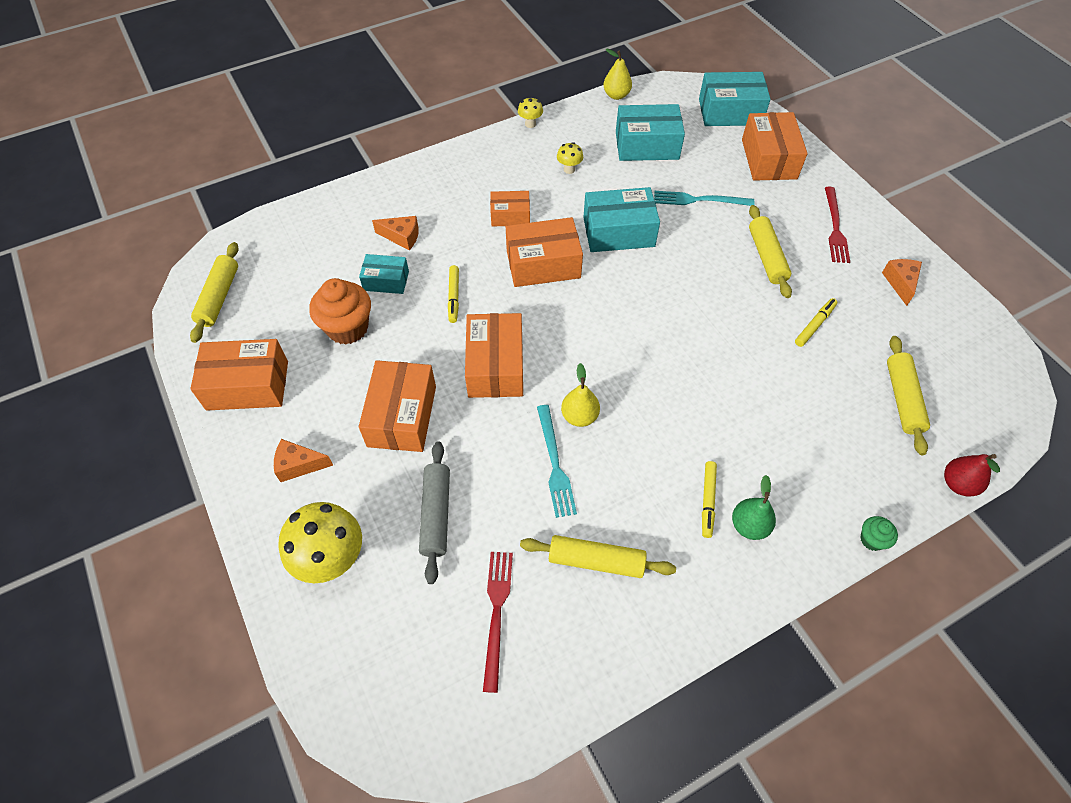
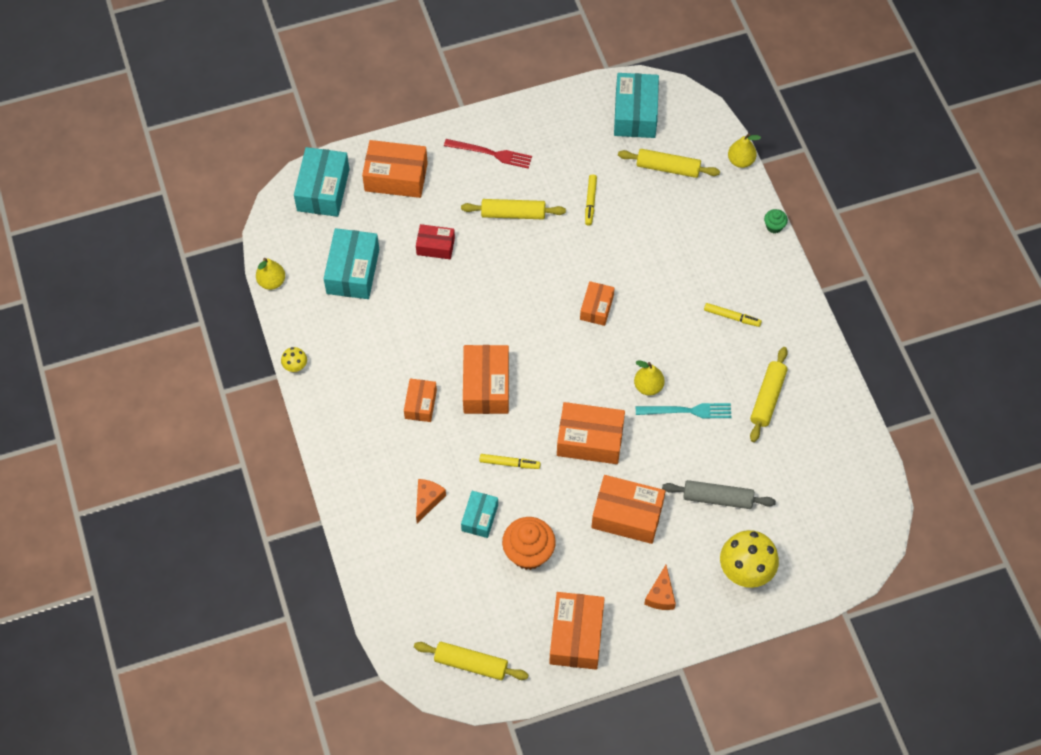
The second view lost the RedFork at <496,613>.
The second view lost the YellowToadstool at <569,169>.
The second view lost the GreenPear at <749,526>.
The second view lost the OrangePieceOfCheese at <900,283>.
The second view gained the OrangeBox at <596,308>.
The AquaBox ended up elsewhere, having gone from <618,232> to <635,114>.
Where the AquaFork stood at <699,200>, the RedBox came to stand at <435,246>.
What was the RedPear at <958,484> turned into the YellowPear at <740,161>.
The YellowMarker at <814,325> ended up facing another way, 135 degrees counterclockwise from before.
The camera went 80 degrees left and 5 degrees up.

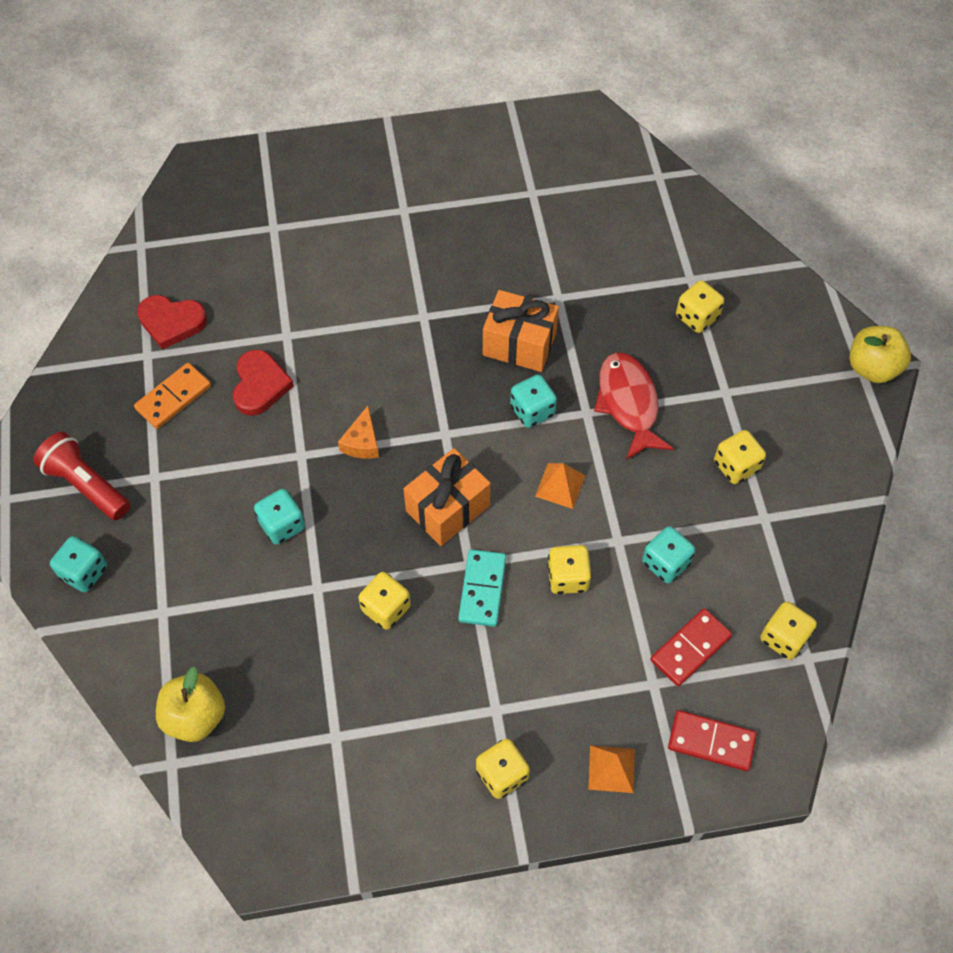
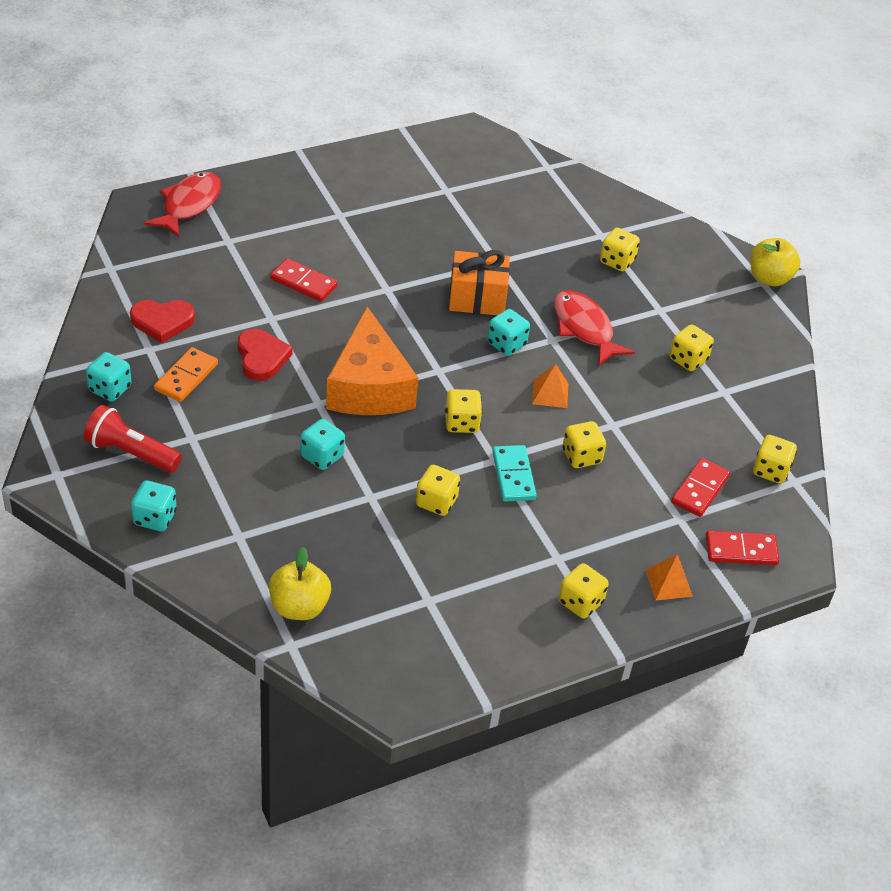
The second view gained the RedFish at <189,205>.
The second view gained the RedDominoPiece at <303,282>.
The AquaGameDie ended up elsewhere, having gone from <665,563> to <110,389>.
Where the OrangeWrappedGift stood at <447,508>, the YellowGameDie came to stand at <461,423>.
The size of the OrangePieceOfCheese at <362,442> changed by a factor of 2.45.
The camera went 20 degrees left and 15 degrees down.

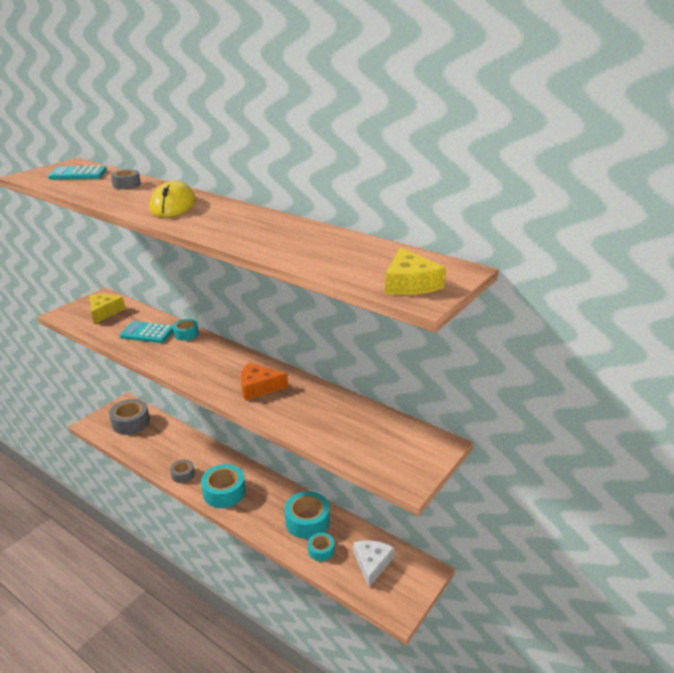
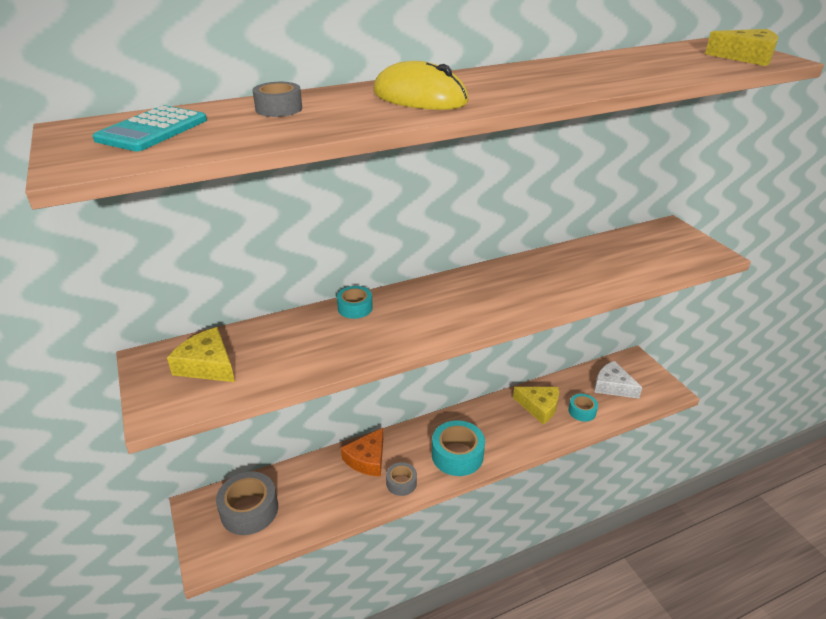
The second view lost the AquaAddingMachine at <147,333>.
The OrangePieceOfCheese ended up elsewhere, having gone from <258,387> to <367,459>.
Where the AquaStickyTape stood at <307,521>, the YellowPieceOfCheese came to stand at <539,407>.
The camera went 60 degrees left and 5 degrees up.

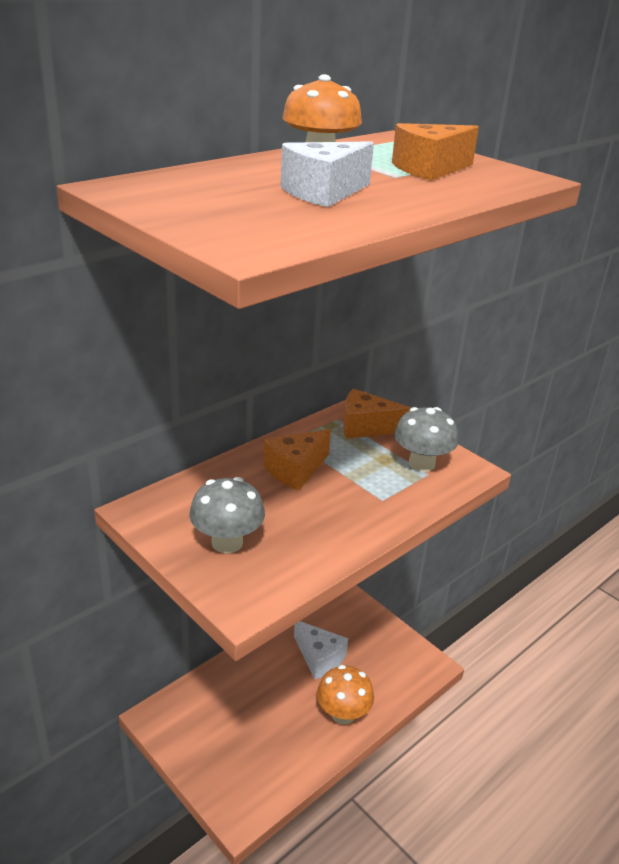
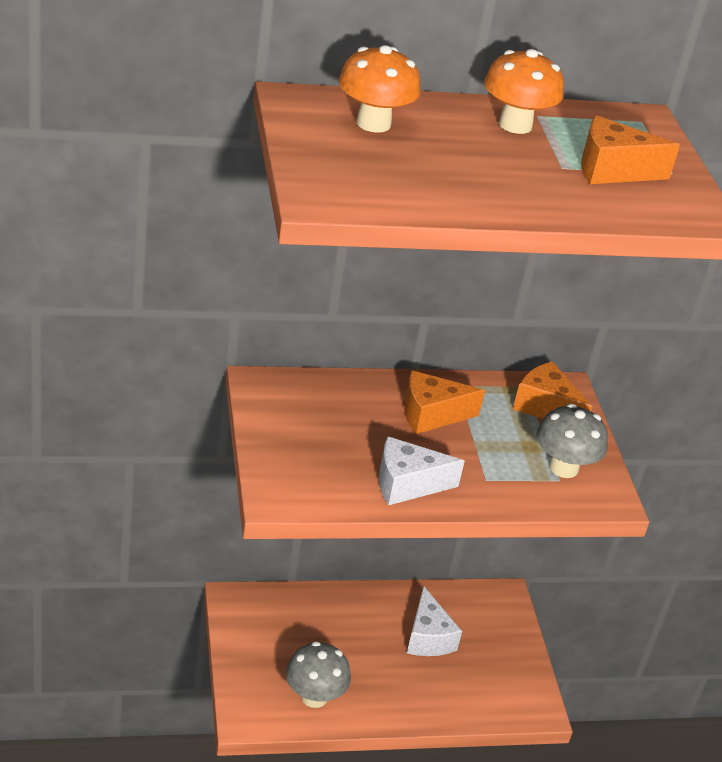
The GreyToadstool ended up elsewhere, having gone from <227,542> to <314,696>.
The PureWhitePieceOfCheese ended up elsewhere, having gone from <323,192> to <407,484>.
The OrangeToadstool ended up elsewhere, having gone from <343,714> to <373,123>.
The camera went 30 degrees right and 5 degrees up.

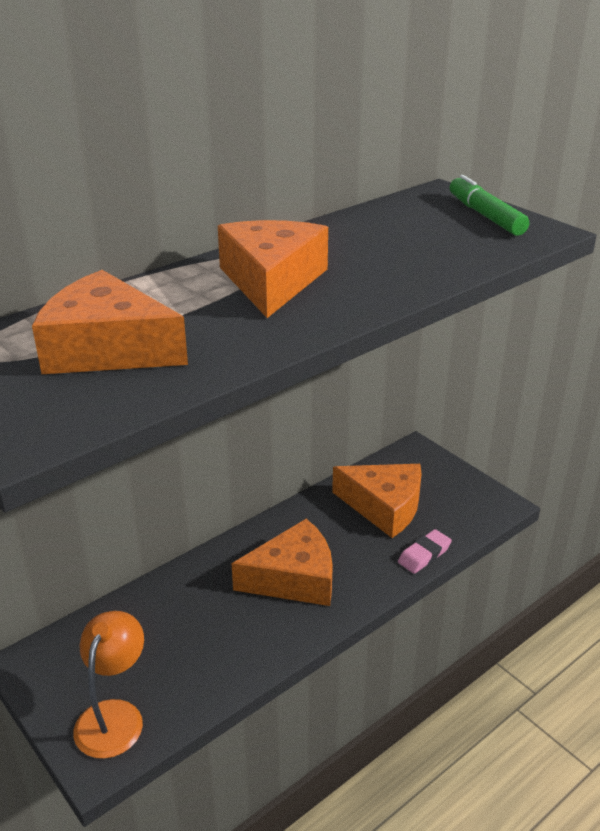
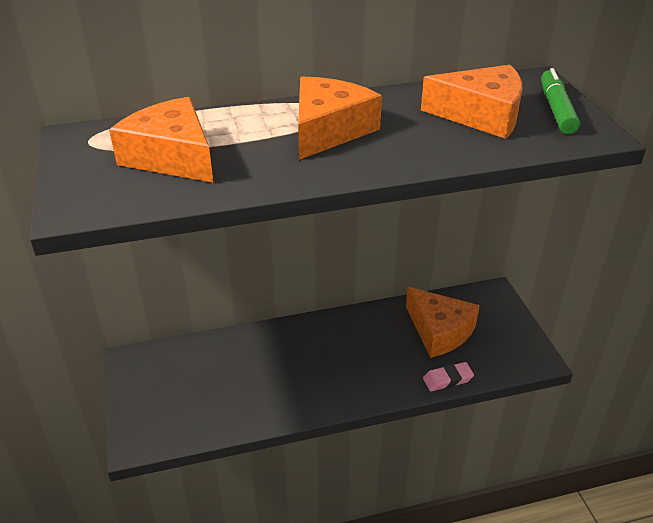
The second view lost the OrangeReadingLamp at <114,715>.
The OrangePieceOfCheese ended up elsewhere, having gone from <294,578> to <481,115>.
The camera went 25 degrees right and 5 degrees up.

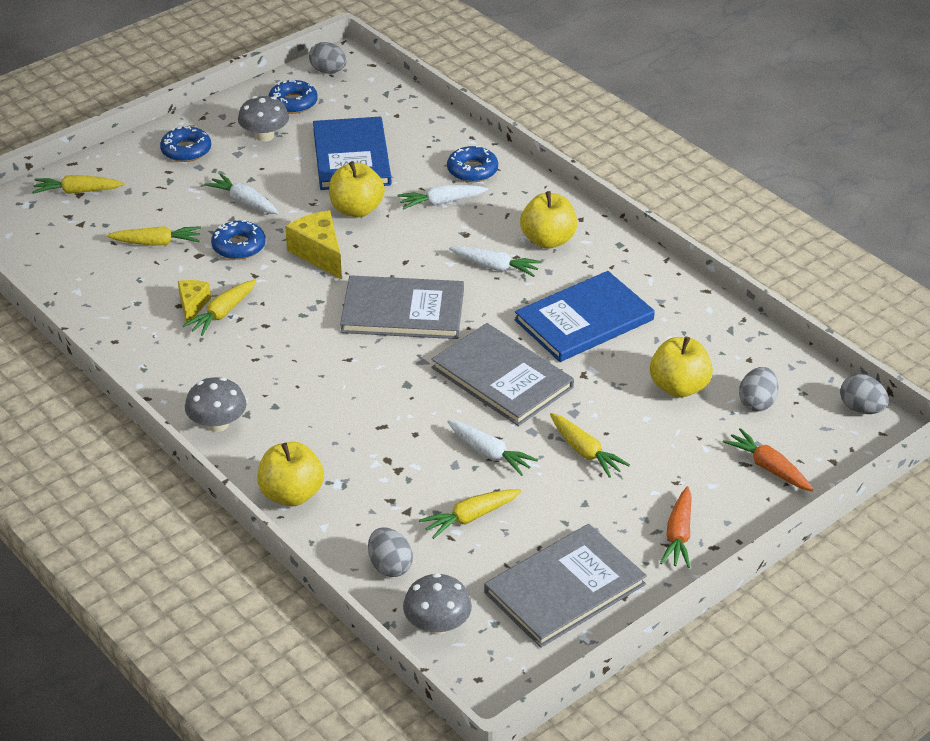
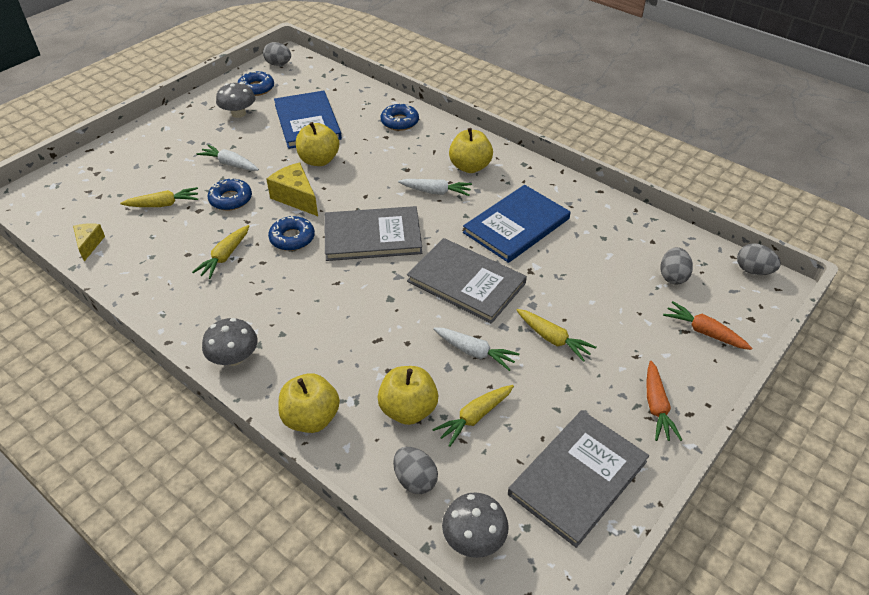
The second view lost the YellowRootVegetable at <77,191>.
The second view lost the PureWhiteRootVegetable at <441,202>.
The RoyalBlueDoughnut ended up elsewhere, having gone from <186,150> to <292,238>.
The YellowPieceOfCheese ended up elsewhere, having gone from <192,306> to <89,244>.
The YellowAppleFruit ended up elsewhere, having gone from <679,387> to <408,410>.
The camera went 10 degrees left and 5 degrees up.

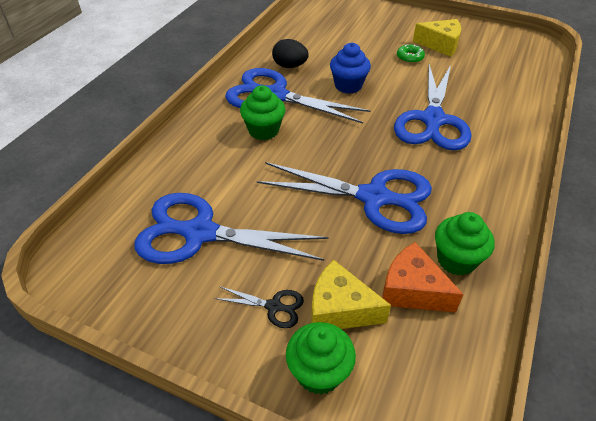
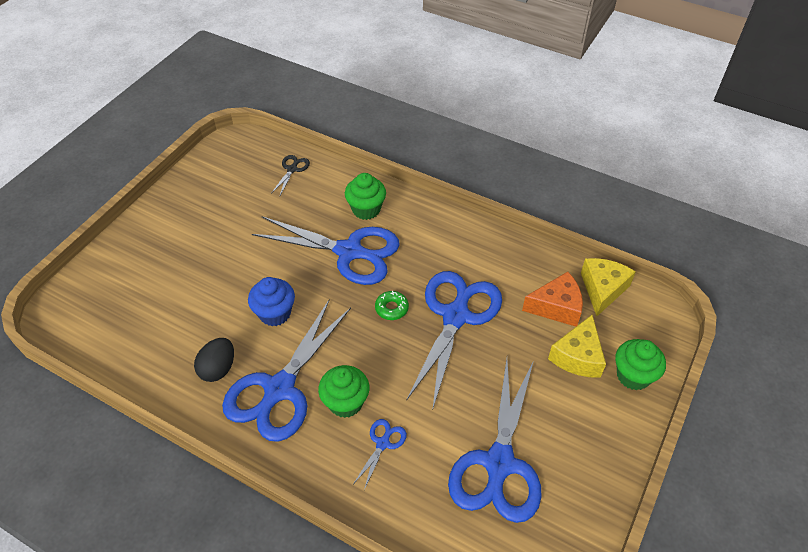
The second view gained the RoyalBluePairOfScissors at <383,443>.
The JetBlackPairOfScissors ended up elsewhere, having gone from <274,307> to <292,169>.
The GreenDoughnut ended up elsewhere, having gone from <410,57> to <391,308>.
The YellowPieceOfCheese ended up elsewhere, having gone from <440,45> to <602,289>.
The GreenMuffin ended up elsewhere, having gone from <456,260> to <366,209>.
The OrangePieceOfCheese at <412,290> ended up facing another way, 135 degrees counterclockwise from before.
The camera went 85 degrees left and 5 degrees up.

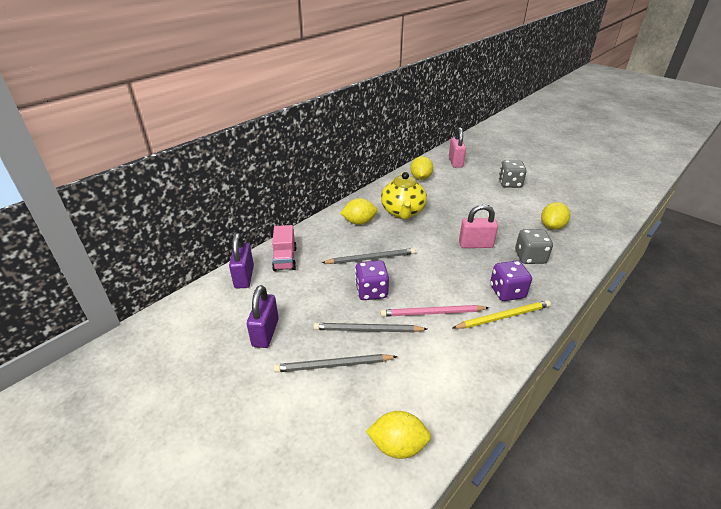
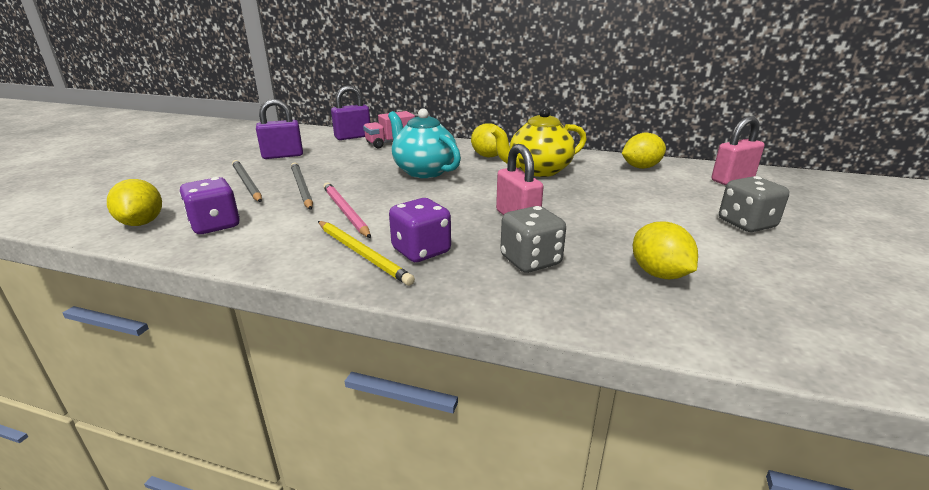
The VioletGameDie ended up elsewhere, having gone from <371,291> to <215,225>.
Where the GreyWoodenPencil stood at <371,258>, the AquaTeapot came to stand at <424,171>.
The YellowLemon at <552,226> ended up facing another way, 60 degrees clockwise from before.
The camera went 65 degrees right and 10 degrees down.

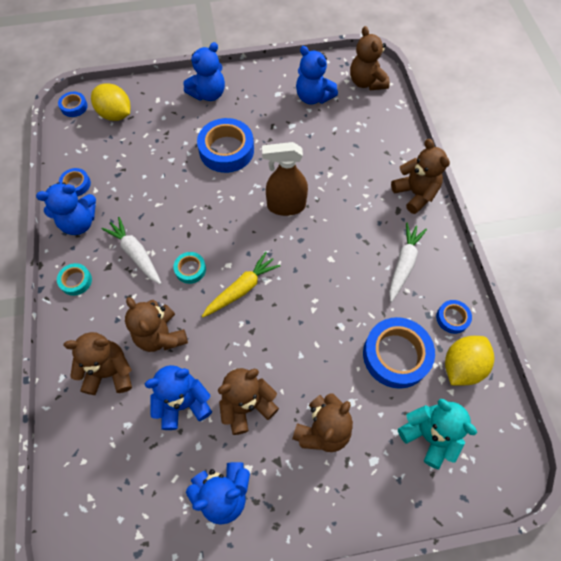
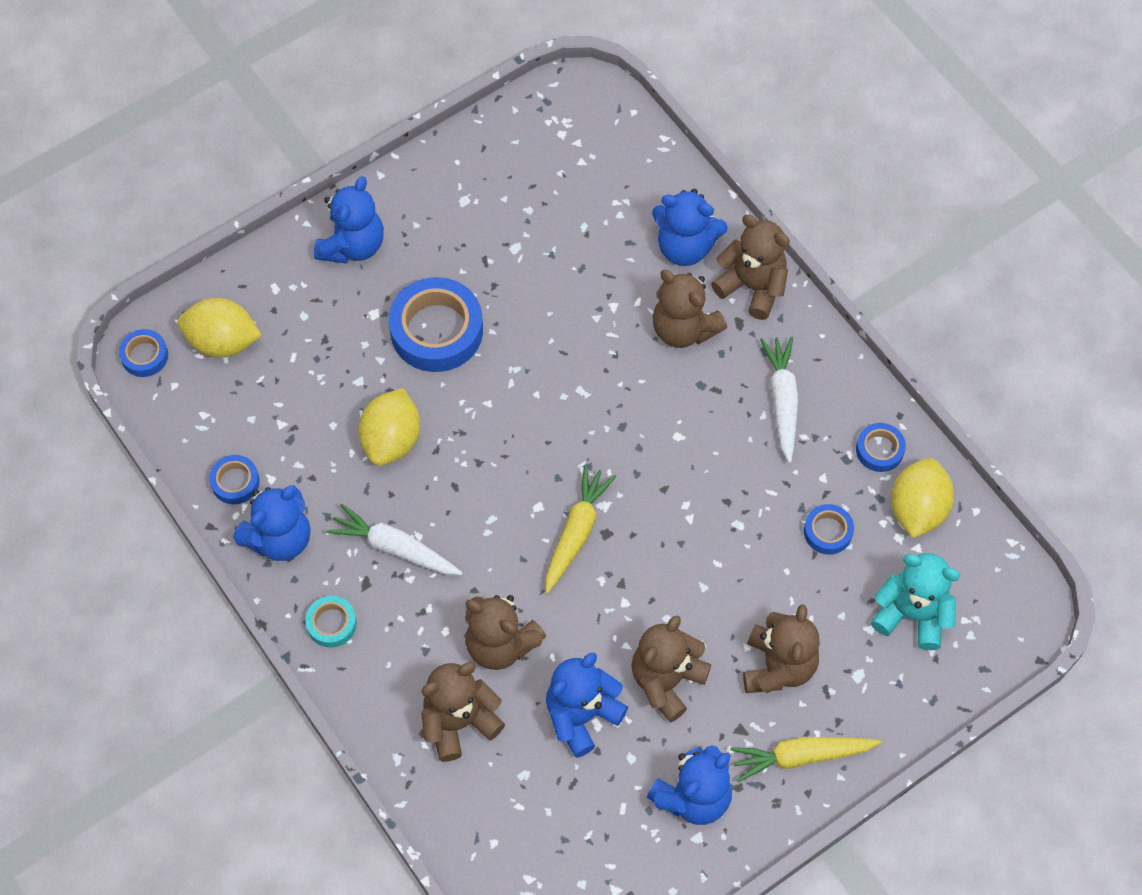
The second view lost the AquaStickyTape at <190,269>.
The second view lost the DarkBrownSprayBottle at <285,206>.
The second view gained the YellowLemon at <391,440>.
The second view gained the YellowRootVegetable at <801,756>.
The RoyalBlueTeddy ended up elsewhere, having gone from <313,97> to <685,247>.
The DarkBrownTeddy ended up elsewhere, having gone from <366,82> to <683,329>.
The size of the RoyalBlueStickyTape at <396,355> changed by a factor of 0.50.
The camera went 25 degrees left and 0 degrees up.

